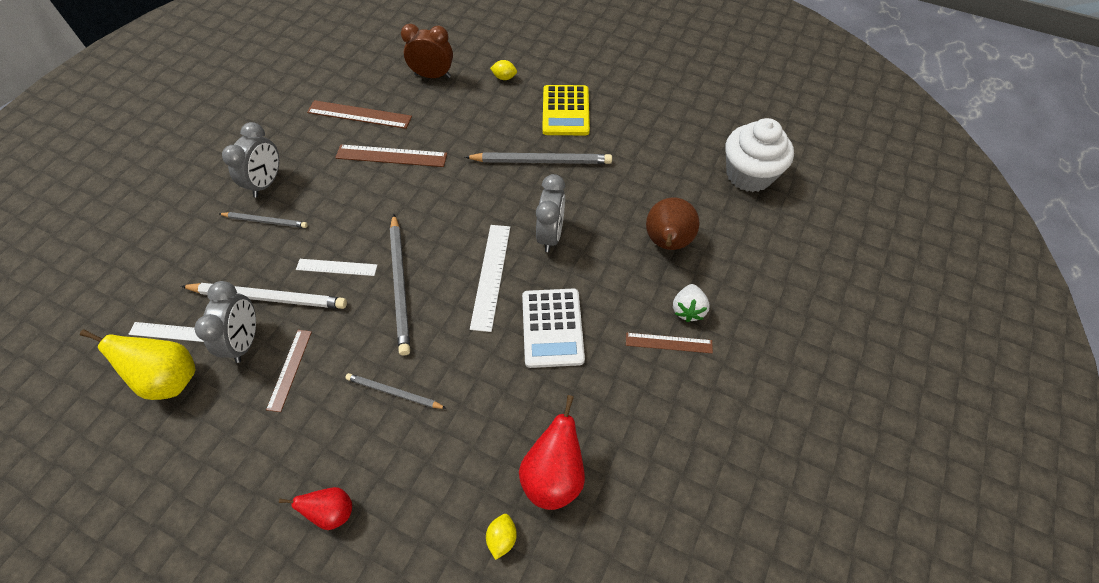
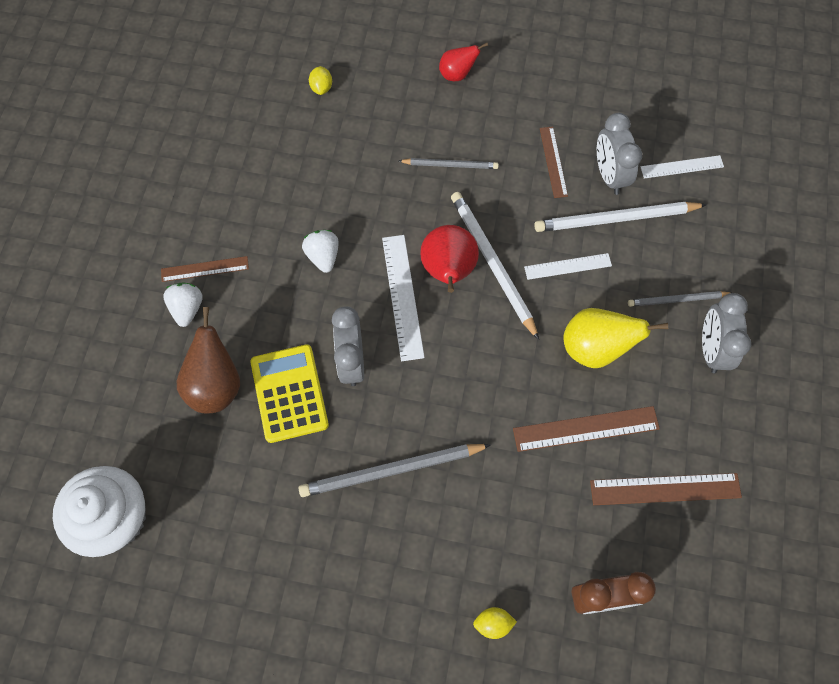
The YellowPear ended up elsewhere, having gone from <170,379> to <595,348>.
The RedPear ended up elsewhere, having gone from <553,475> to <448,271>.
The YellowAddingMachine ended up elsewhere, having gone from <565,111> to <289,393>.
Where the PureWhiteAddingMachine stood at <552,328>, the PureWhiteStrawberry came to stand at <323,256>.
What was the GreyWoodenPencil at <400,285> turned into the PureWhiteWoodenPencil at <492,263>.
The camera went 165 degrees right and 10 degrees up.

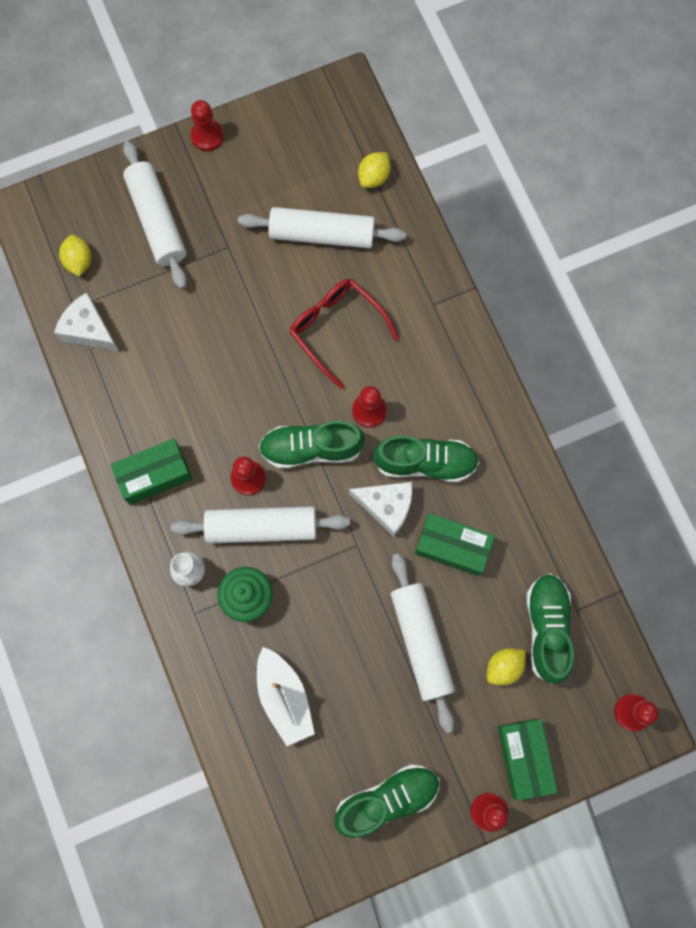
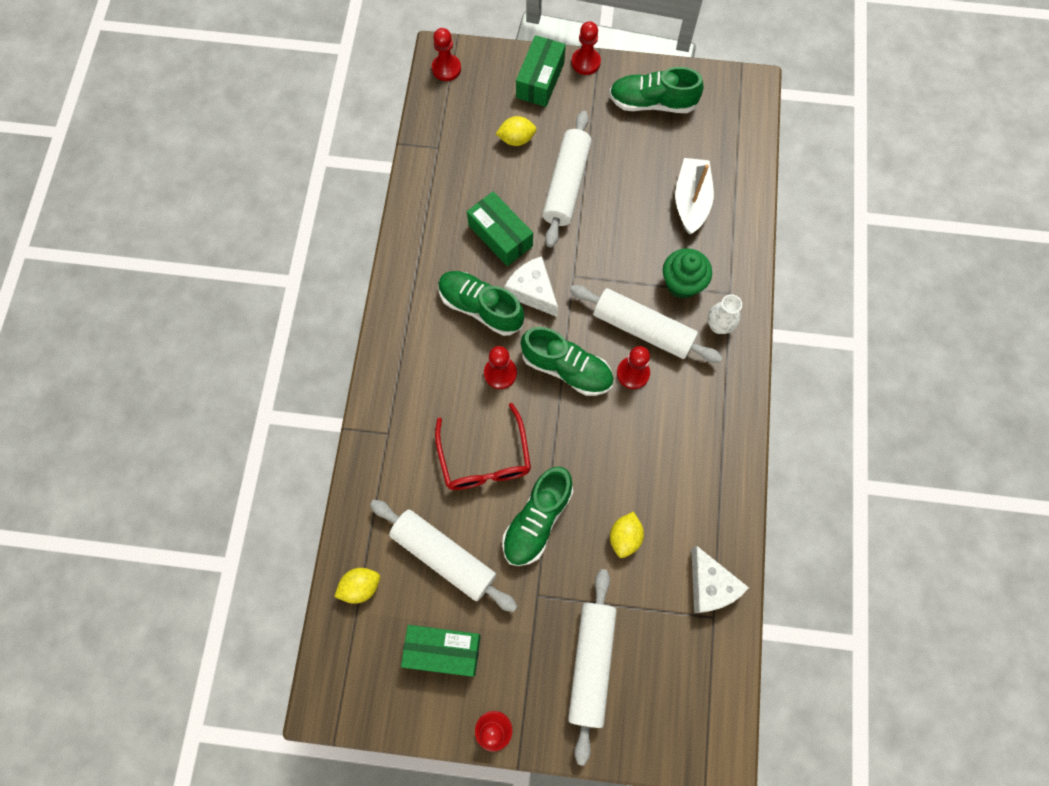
The YellowLemon ended up elsewhere, having gone from <79,261> to <625,537>.
The GreenBox ended up elsewhere, having gone from <154,475> to <443,651>.
The GreenLaceUpShoe ended up elsewhere, having gone from <547,628> to <537,520>.
The camera went 150 degrees left and 5 degrees down.

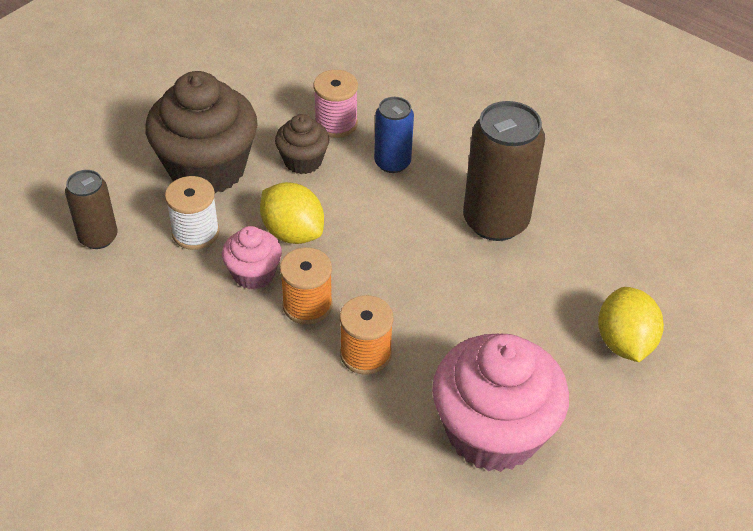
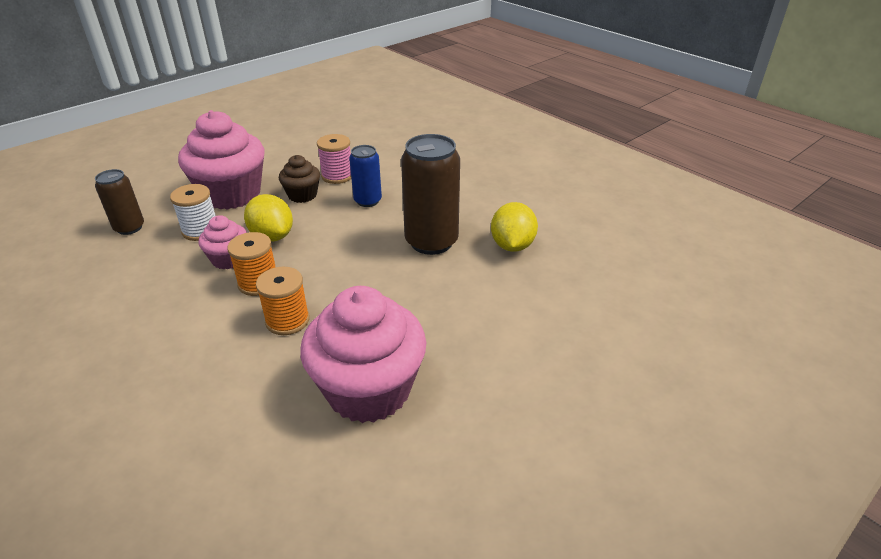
The YellowLemon ended up elsewhere, having gone from <624,342> to <512,245>.
What was the DarkBrownMuffin at <207,168> turned into the RosyMuffin at <231,194>.
The camera went 10 degrees right and 10 degrees down.

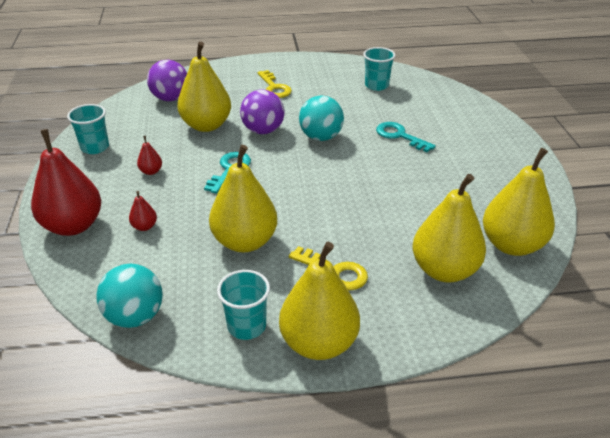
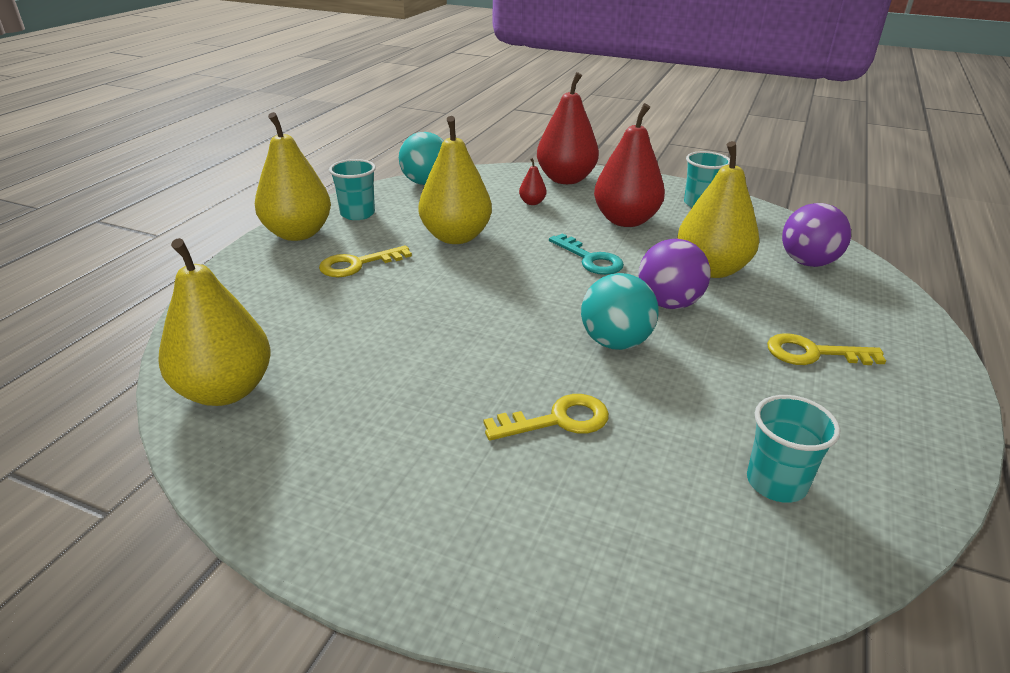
The second view lost the YellowPear at <444,270>.
What was the AquaLatchkey at <400,136> turned into the YellowLatchkey at <557,420>.
The size of the RedPear at <151,171> changed by a factor of 2.39.
The camera went 120 degrees right and 5 degrees down.

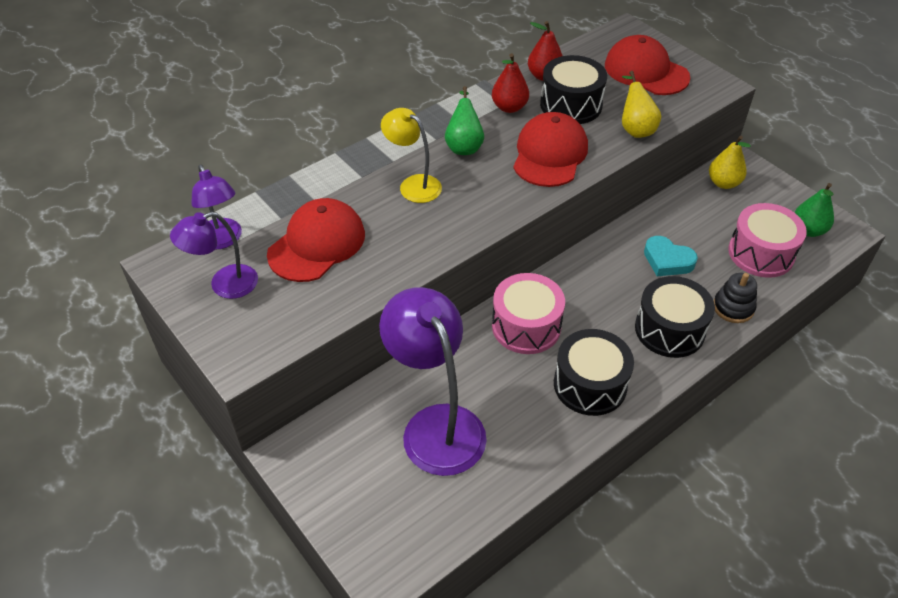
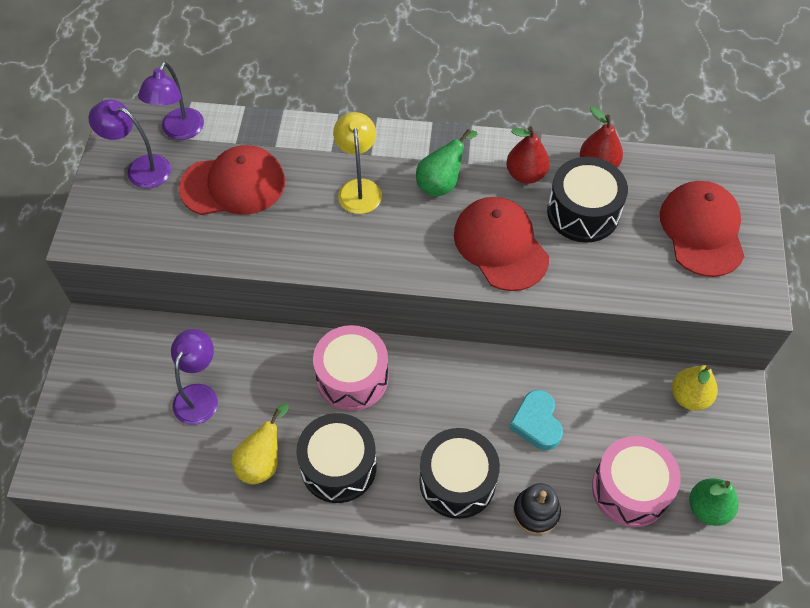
The YellowPear ended up elsewhere, having gone from <635,128> to <262,461>.
The RedBaseballCap at <549,154> ended up facing another way, 90 degrees counterclockwise from before.
The size of the VioletReadingLamp at <436,425> changed by a factor of 0.57.
The camera went 45 degrees right and 10 degrees up.

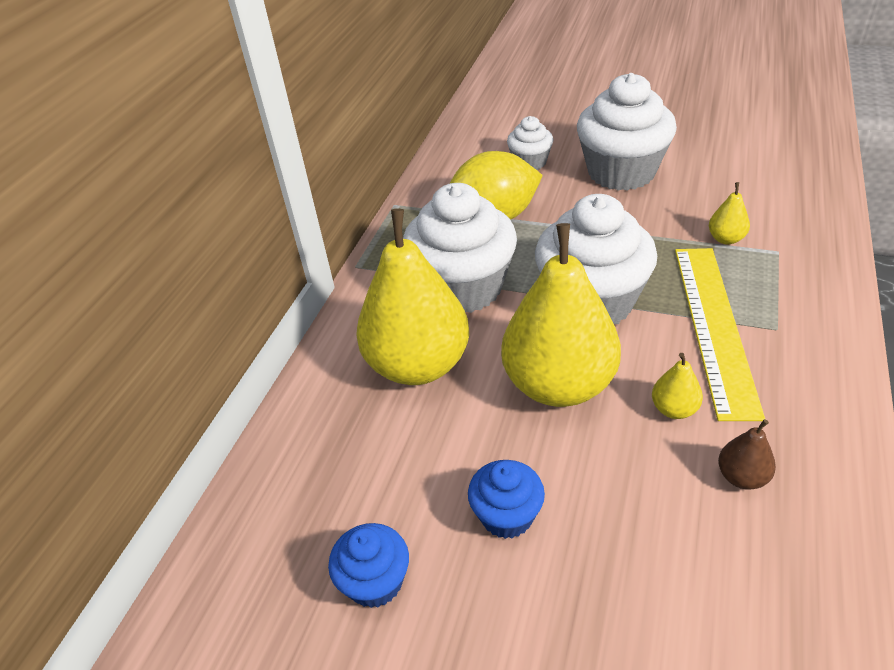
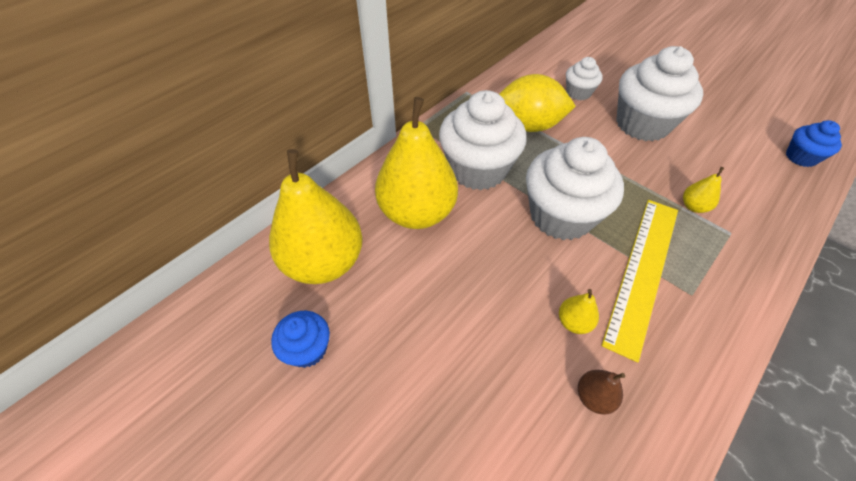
The RoyalBlueMuffin ended up elsewhere, having gone from <507,515> to <801,157>.
The YellowPear ended up elsewhere, having gone from <559,385> to <324,262>.
The camera went 20 degrees right and 10 degrees up.

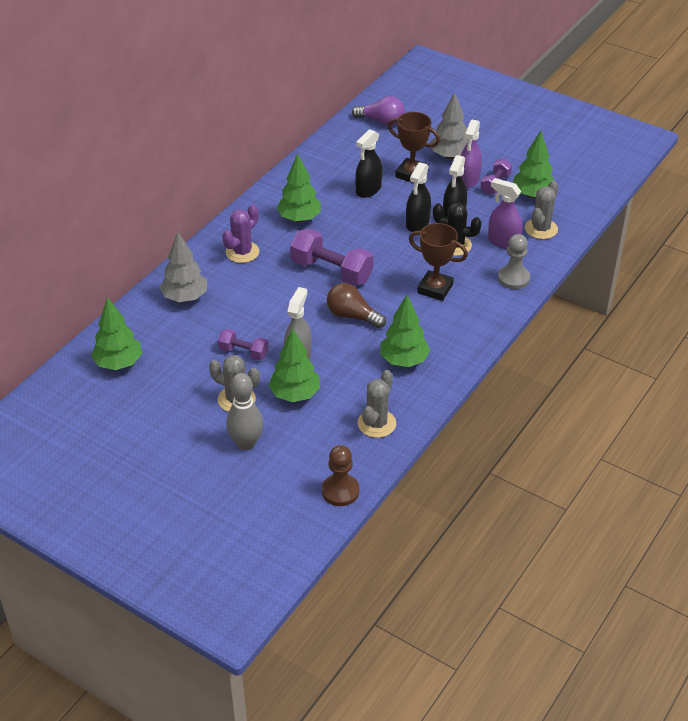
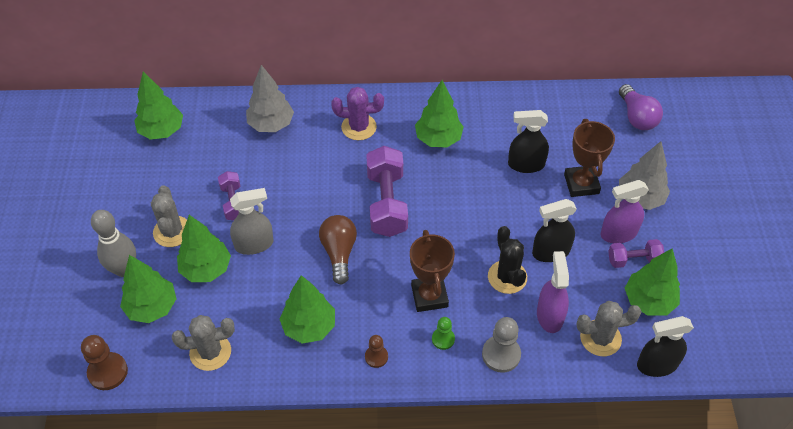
The second view gained the GreenToyTree at <152,307>.
The second view gained the DarkBrownPawn at <376,357>.
The second view gained the GreenPawn at <443,339>.
The JetBlackSprayBottle ended up elsewhere, having gone from <417,223> to <657,365>.
The camera went 55 degrees right and 10 degrees up.

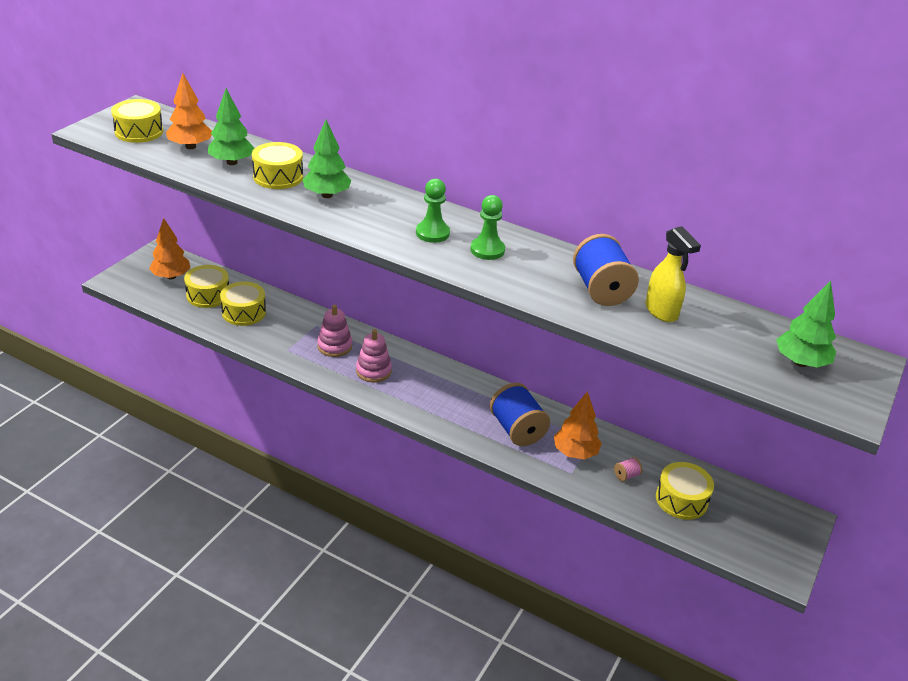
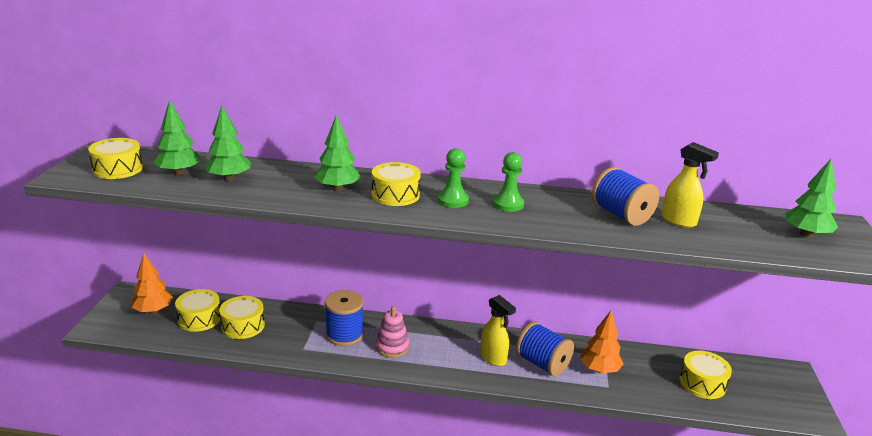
The second view lost the RosySpool at <626,475>.
The second view gained the YellowSprayBottle at <493,358>.
The YellowToyDrum ended up elsewhere, having gone from <278,177> to <395,195>.
Where the RosyStackingRings stood at <334,346>, the RoyalBlueSpool came to stand at <344,334>.
What was the OrangeToyTree at <190,146> turned into the GreenToyTree at <179,173>.
The camera went 20 degrees left and 10 degrees down.

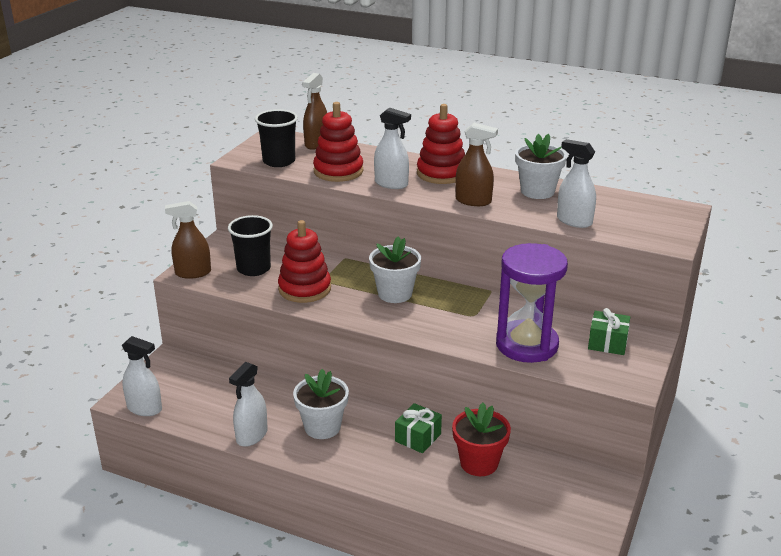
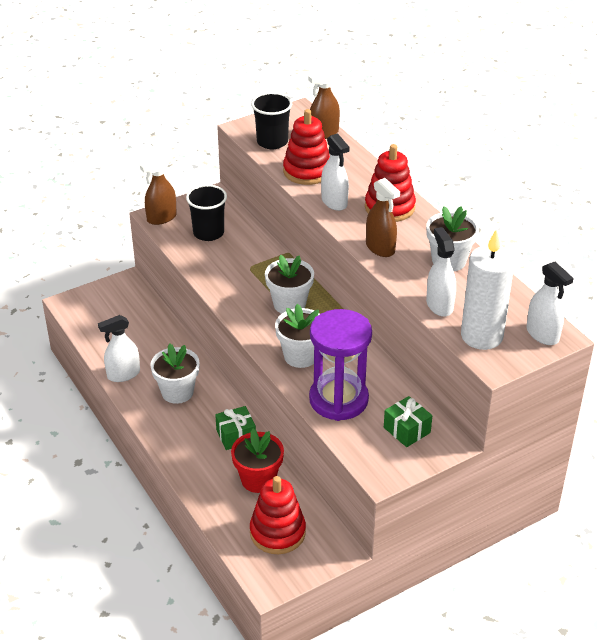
The second view gained the PureWhitePottedPlant at <301,356>.
The second view gained the PureWhiteWaxCandle at <481,336>.
The PureWhiteSprayBottle ended up elsewhere, having gone from <144,408> to <542,334>.
The RedStackingRings ended up elsewhere, having gone from <304,289> to <277,532>.
The DarkBrownSprayBottle at <193,273> ended up facing another way, 60 degrees counterclockwise from before.
The camera went 35 degrees right and 10 degrees up.

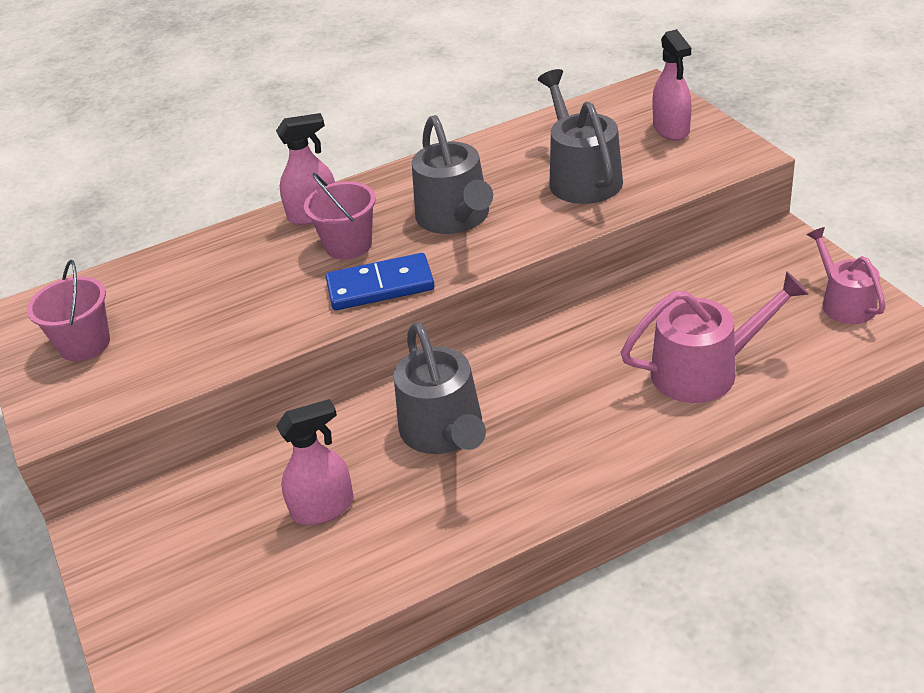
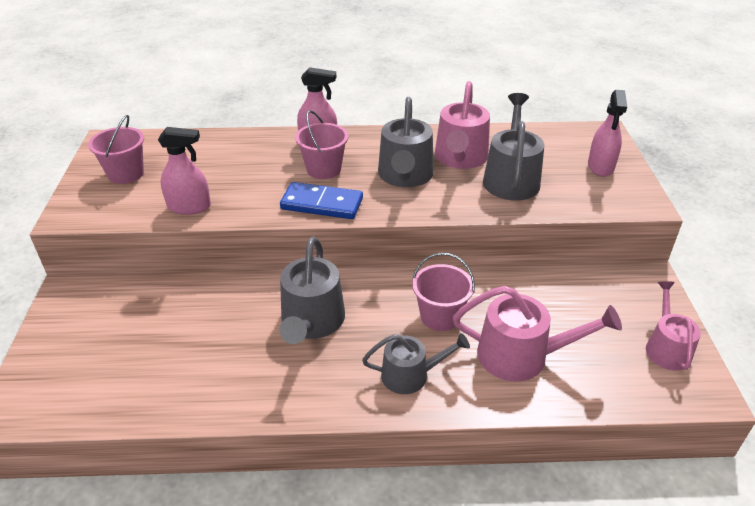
The second view gained the GreyWateringPot at <410,375>.
The second view gained the RosySandBucket at <440,316>.
The second view gained the RosyWateringPot at <460,158>.
The RosySprayBottle ended up elsewhere, having gone from <323,508> to <189,207>.
The camera went 20 degrees right and 0 degrees up.

